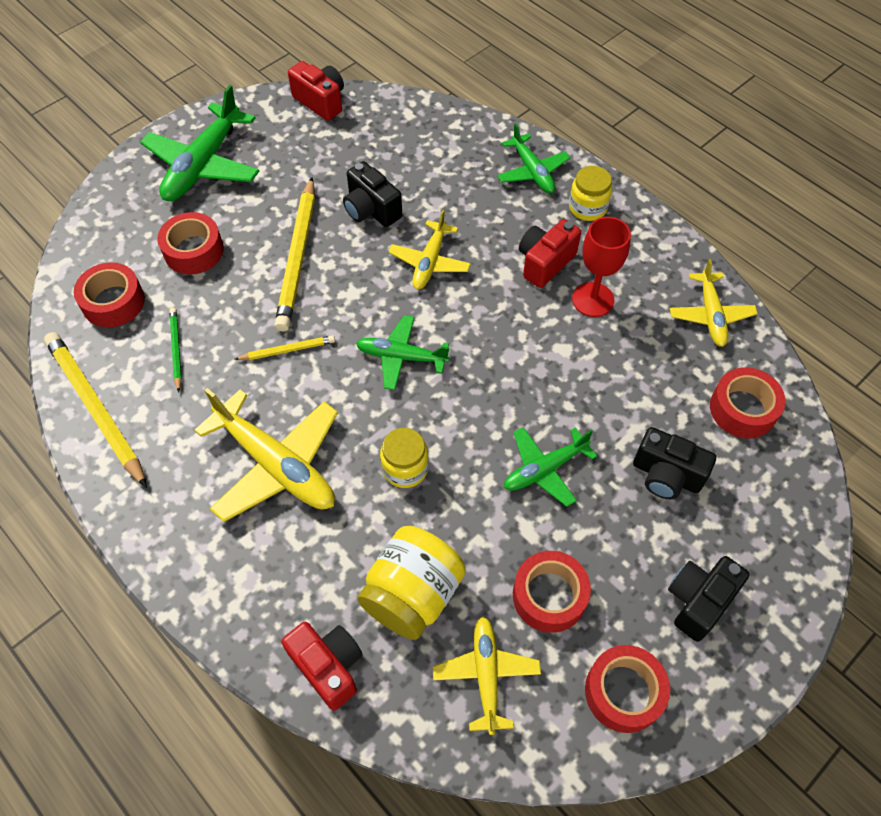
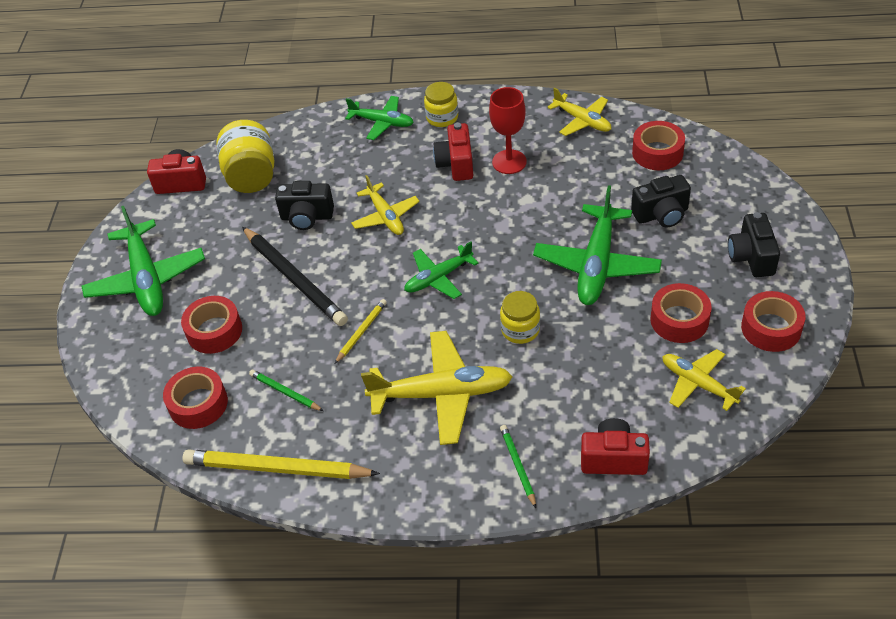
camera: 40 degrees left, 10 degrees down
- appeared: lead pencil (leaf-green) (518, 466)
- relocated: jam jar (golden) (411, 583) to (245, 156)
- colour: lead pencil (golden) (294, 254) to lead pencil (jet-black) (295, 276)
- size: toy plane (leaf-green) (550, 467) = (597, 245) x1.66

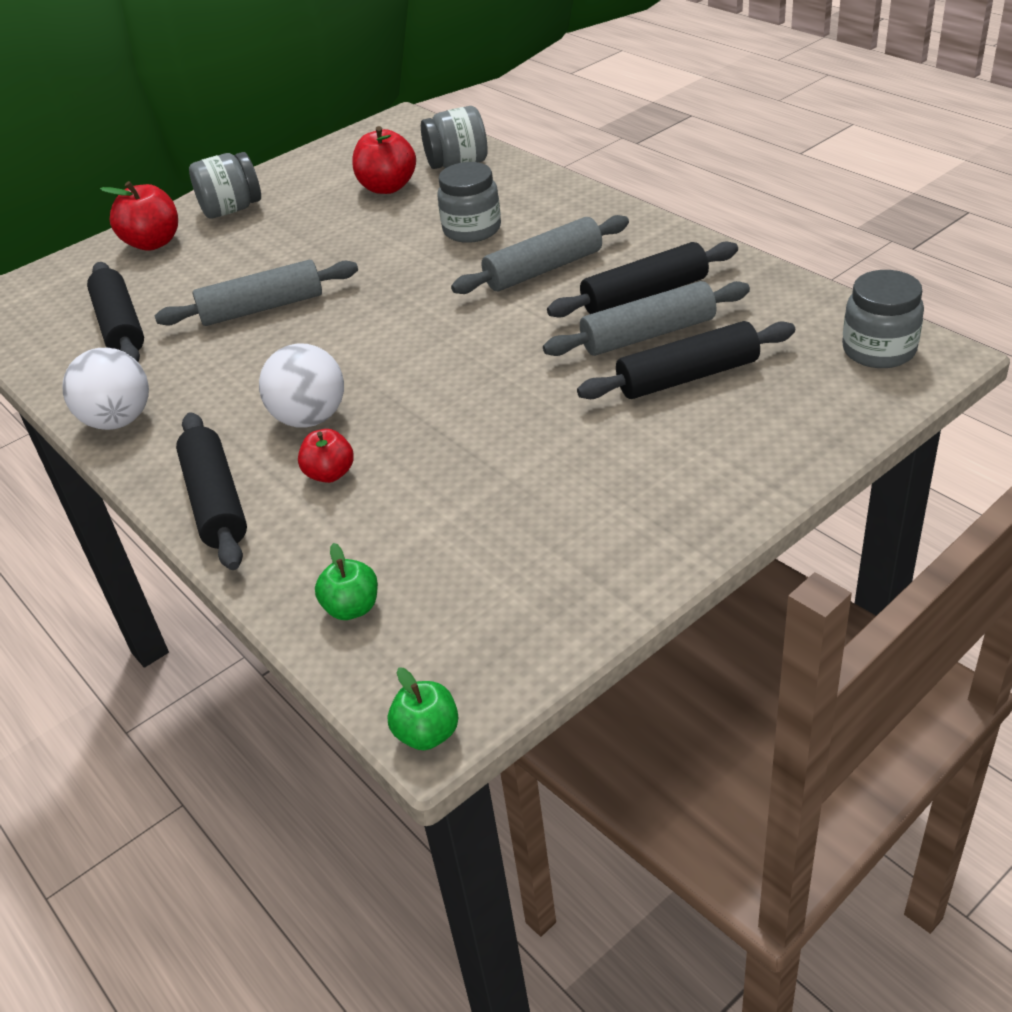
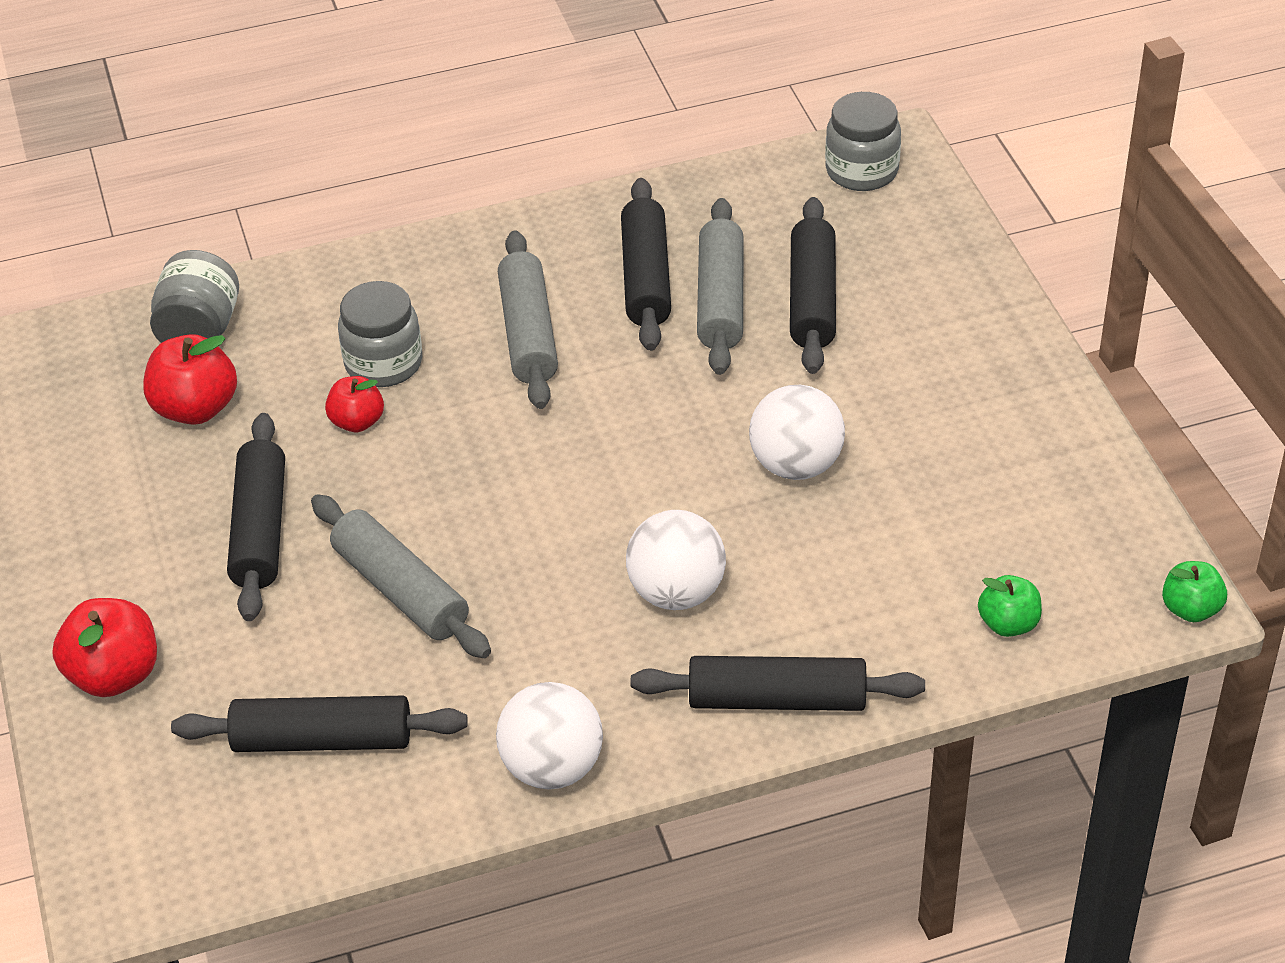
camera: 70 degrees left, 5 degrees up
- missing: jam jar (gray) (225, 185)
- appeared: rolling pin (jet-black) (256, 517)
- appeared: sphere (white) (797, 432)
- relocated: apple (scarlet) (326, 456) to (354, 404)
- spun: rolling pin (gray) (256, 293) = (401, 576) 45 degrees counterclockwise

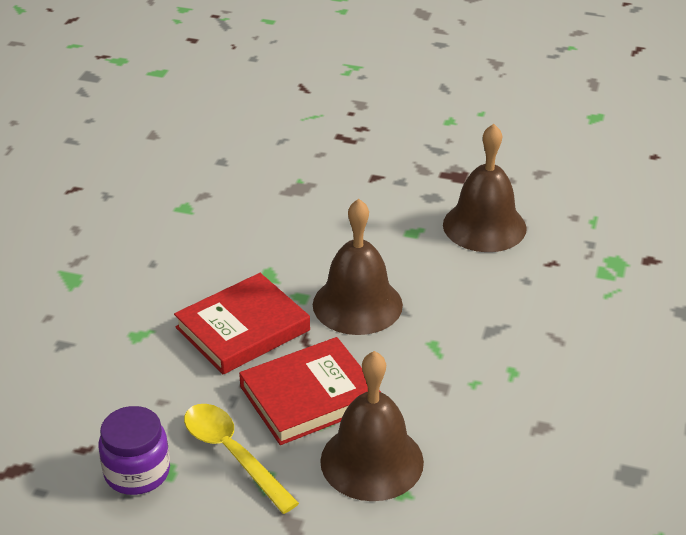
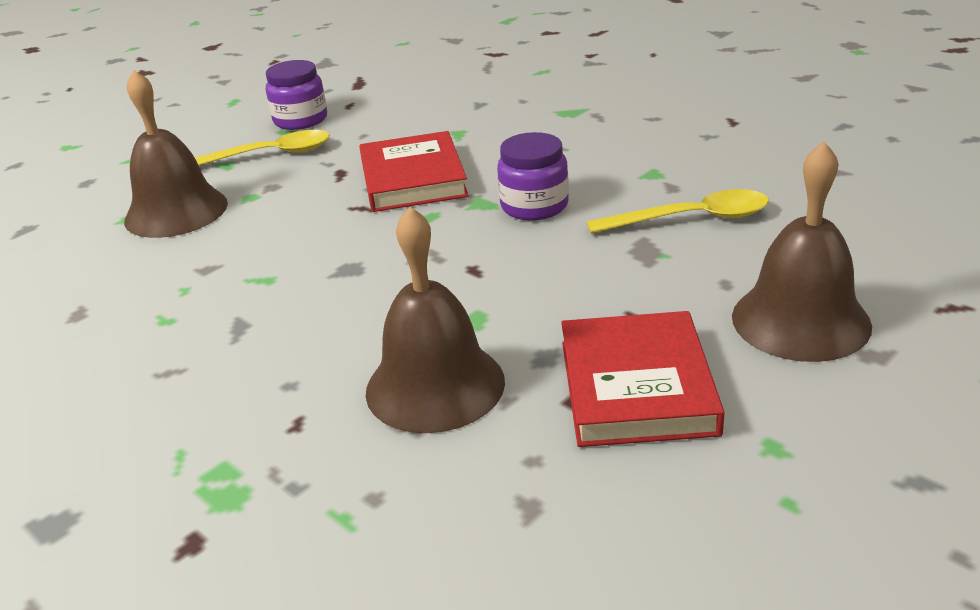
camera: 120 degrees right, 5 degrees down
- appeared: jam jar (violet) (533, 176)
- appeared: teaspoon (golden) (678, 211)
- relocated: hardcover (scarlet) (310, 391) to (643, 379)
- relocated: hand bell (russet) (358, 267) to (802, 252)

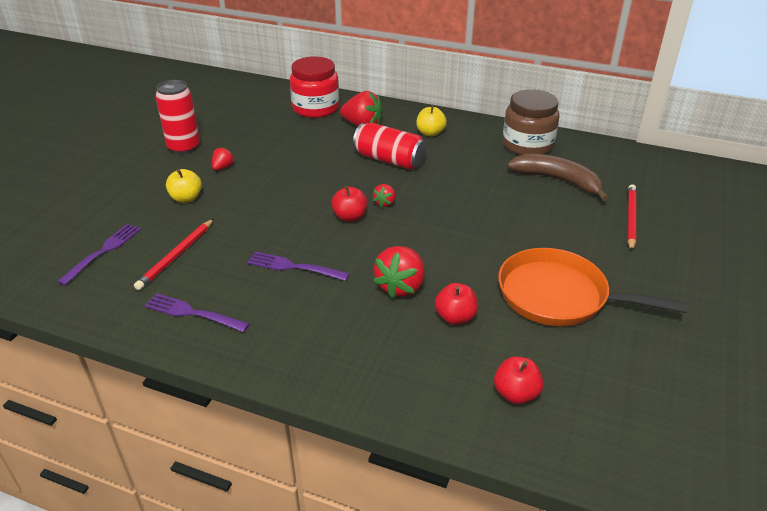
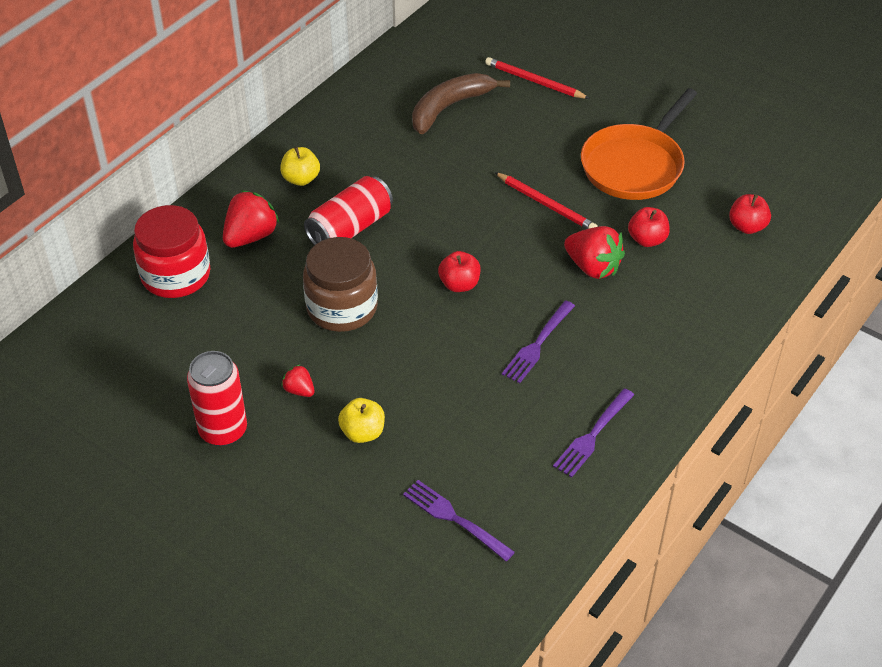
camera: 75 degrees left, 10 degrees up
- missing: toy strawberry (scarlet) (384, 196)
- relocated: lead pencil (scarlet) (174, 254) to (546, 200)
- relocated: jam jar (russet) (531, 122) to (340, 284)

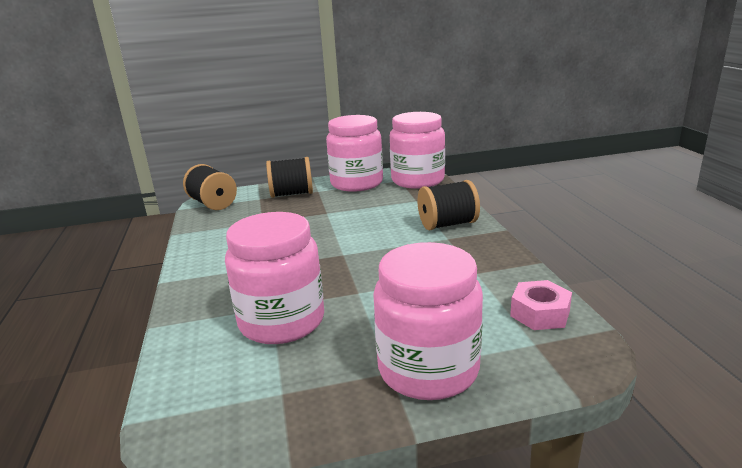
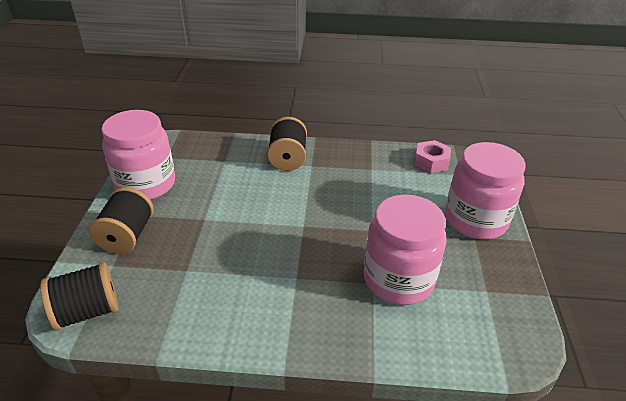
camera: 75 degrees left, 15 degrees up
- missing: jam jar (rose-pink) (417, 150)

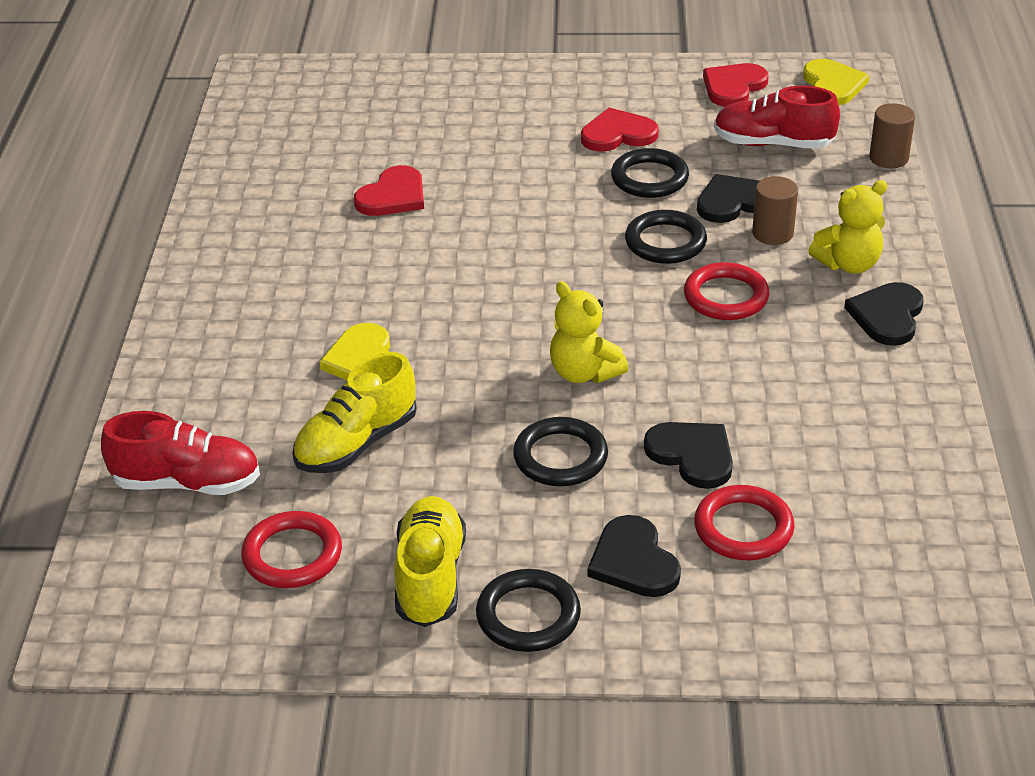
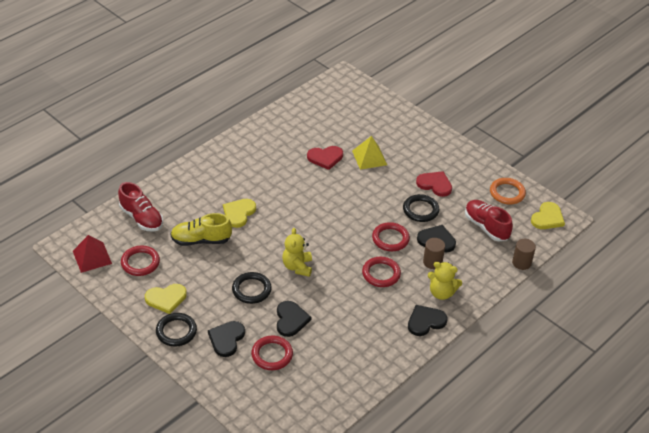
camera: 40 degrees right, 5 degrees up
- appeared: pyramid (scarlet) (92, 254)
- appeared: pyramid (golden) (369, 153)
- exchanged: sneaker (golden) (430, 561) to heart shape (golden) (166, 299)
- exchanged: heart shape (scarlet) (736, 85) to torus (bright orange) (508, 191)
- colour: torus (jet-black) (666, 237) to torus (scarlet) (391, 236)

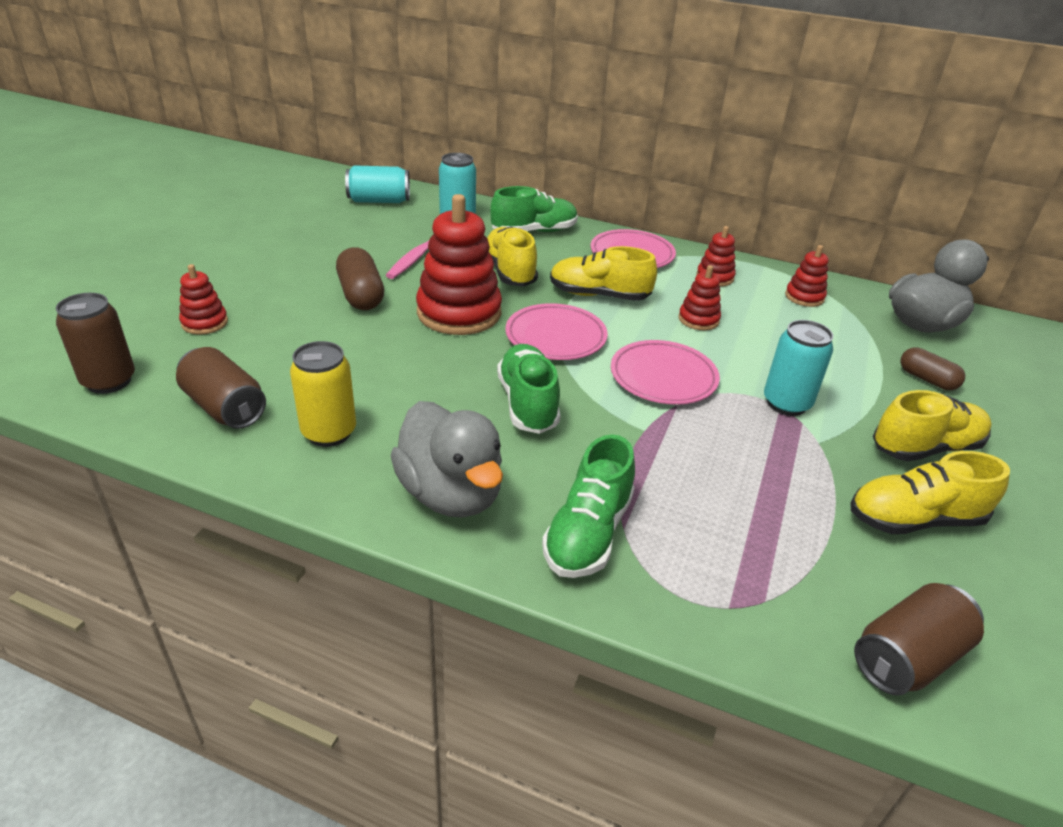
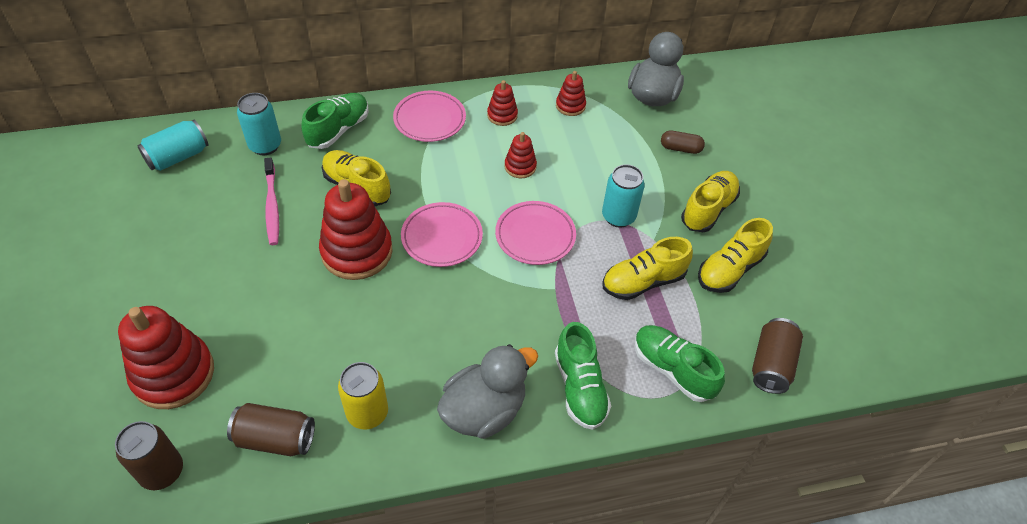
camera: 35 degrees left, 15 degrees up
- missing: pill shape (russet) (360, 278)
- relocated: sneaker (leaf-green) (529, 389) to (680, 363)
- relocated: sneaker (golden) (603, 273) to (647, 268)
- spun: toy duck (gray) (447, 459) = (487, 391) 60 degrees counterclockwise
- size: stacking toy (scarlet) (203, 299) = (166, 357) x2.01

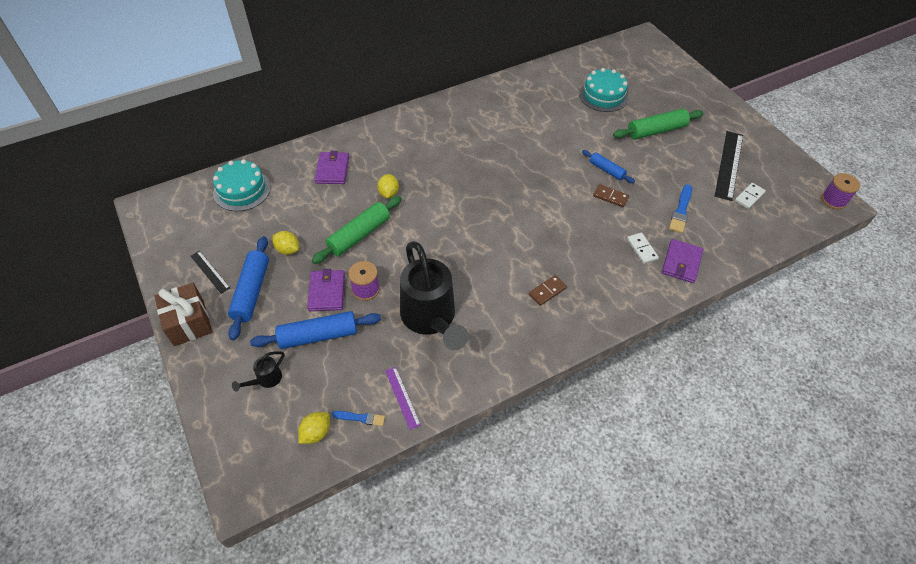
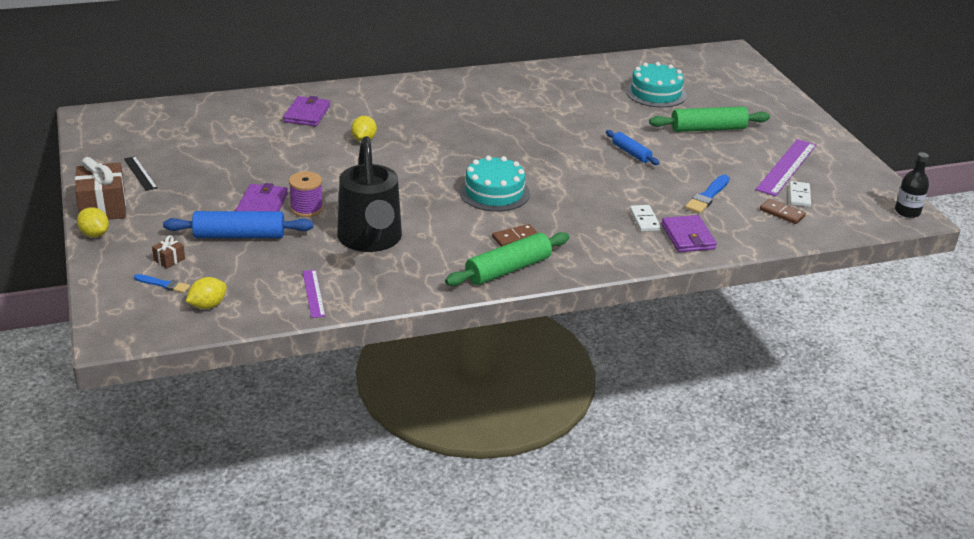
camera: 10 degrees right, 20 degrees down
- missing: rolling pin (blue) (248, 288)
- relocated: cake (aqua) (242, 185) to (494, 184)
- relocated: citrus fruit (golden) (286, 243) to (93, 222)
- relocated: rolling pin (leaf-green) (357, 230) to (507, 259)
- relocated: paintbrush (blue) (358, 418) to (162, 283)
- relocated: domino (russet) (611, 195) to (783, 211)
- exchanged: sprinkling can (jet-black) (258, 371) to present (russet) (168, 252)
- exchanged: bobbin (violet) (840, 191) to flask (jet-black) (912, 185)
- colour: measuring stick (jet-black) (729, 166) to measuring stick (violet) (785, 167)
- spun: card wallet (violet) (682, 261) = (689, 233) 45 degrees counterclockwise
- spun: domino (white) (750, 196) = (800, 194) 45 degrees counterclockwise

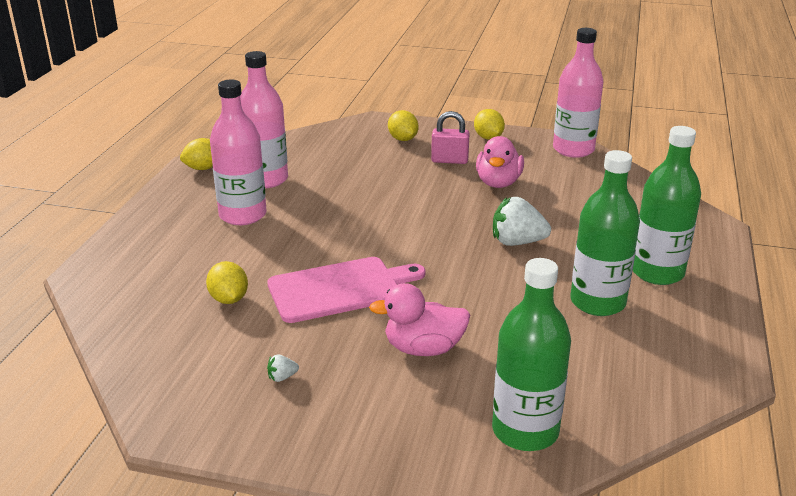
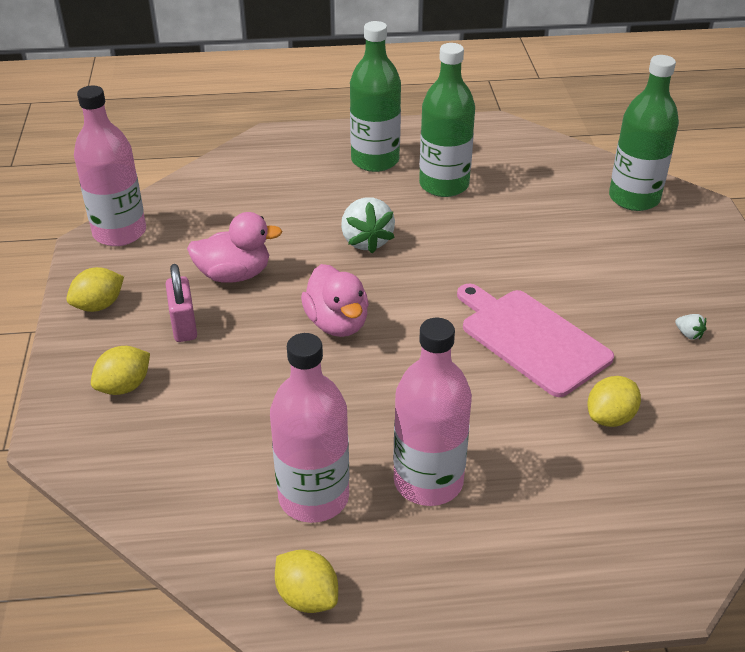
camera: 110 degrees left, 10 degrees up
- relocated: toy duck (rose-pink) (419, 319) to (335, 300)

